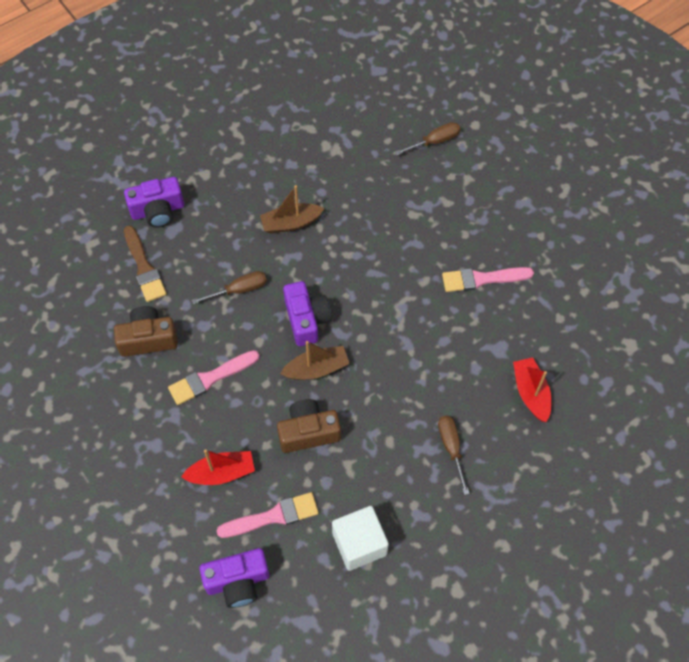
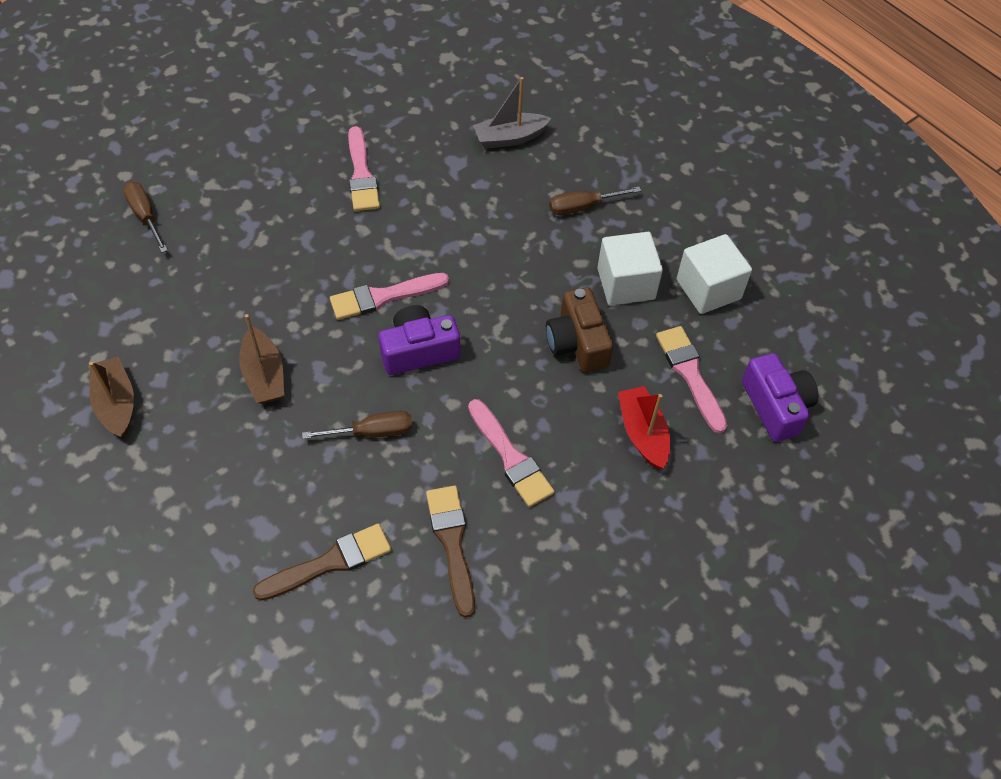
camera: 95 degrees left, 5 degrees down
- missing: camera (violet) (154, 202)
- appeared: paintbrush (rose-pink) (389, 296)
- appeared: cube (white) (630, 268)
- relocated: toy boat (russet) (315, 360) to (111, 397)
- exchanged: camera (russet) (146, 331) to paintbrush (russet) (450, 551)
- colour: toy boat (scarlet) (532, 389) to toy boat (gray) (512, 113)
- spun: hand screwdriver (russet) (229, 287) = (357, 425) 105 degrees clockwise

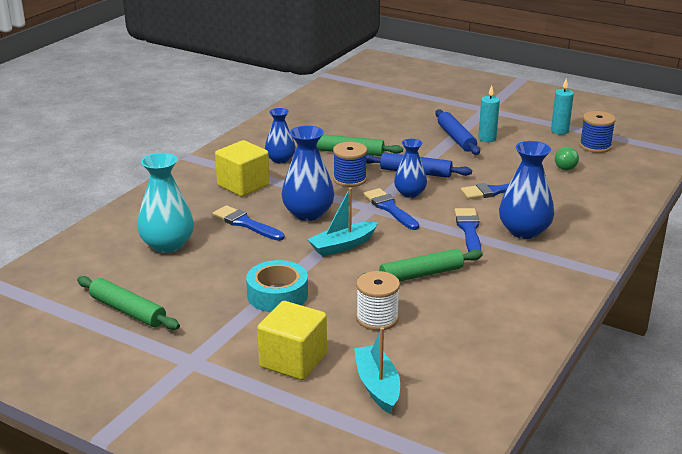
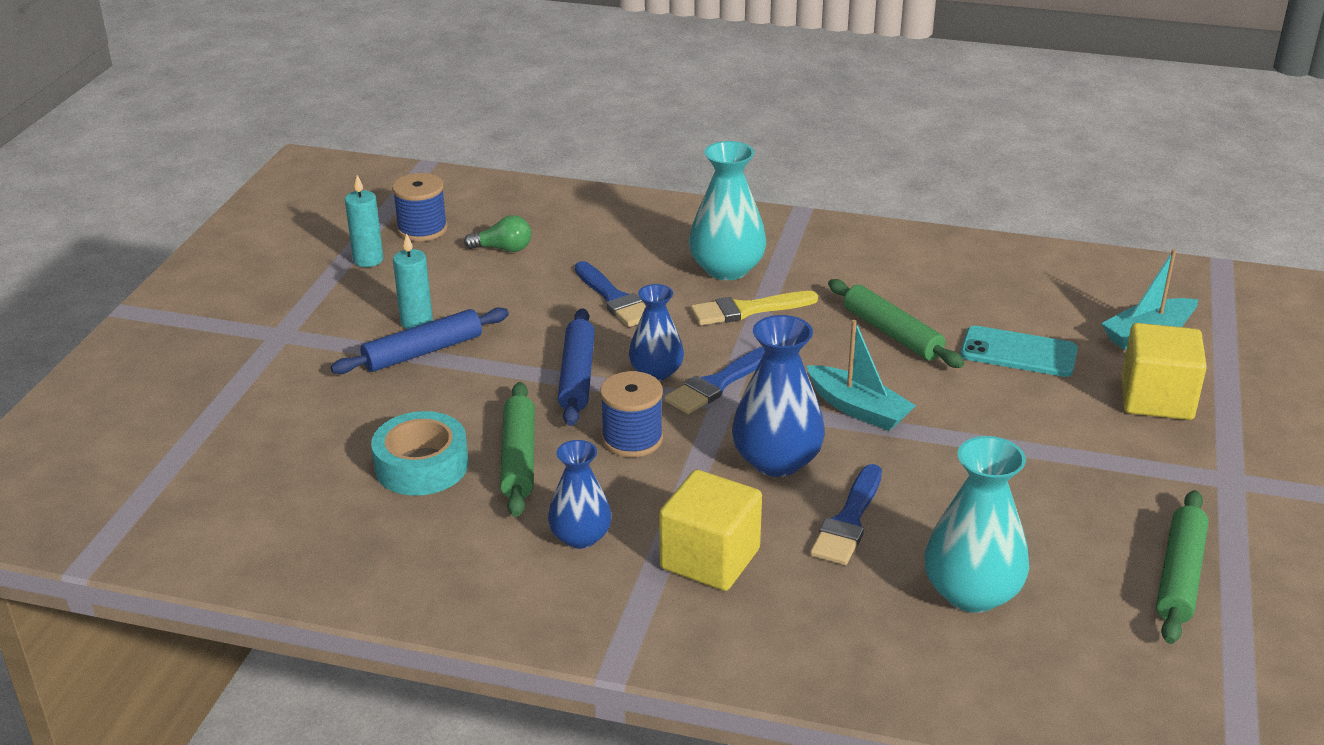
camera: 105 degrees left, 5 degrees up
- relocated: roll of tape (aqua) (277, 286) to (419, 453)
- exchanged: bobbin (white) (378, 301) to smartphone (aqua) (1019, 351)
- colour: paintbrush (blue) (468, 230) to paintbrush (golden) (754, 308)
- colour: flower vase (blue) (526, 190) to flower vase (aqua) (727, 210)

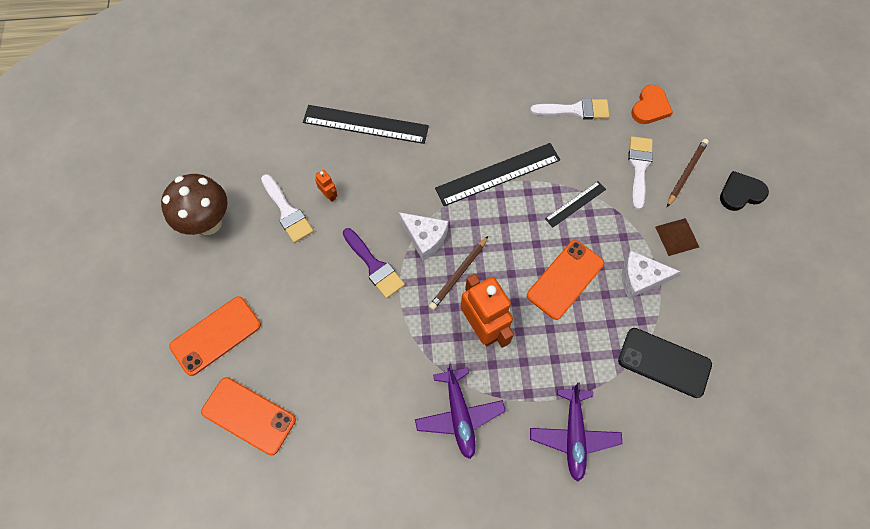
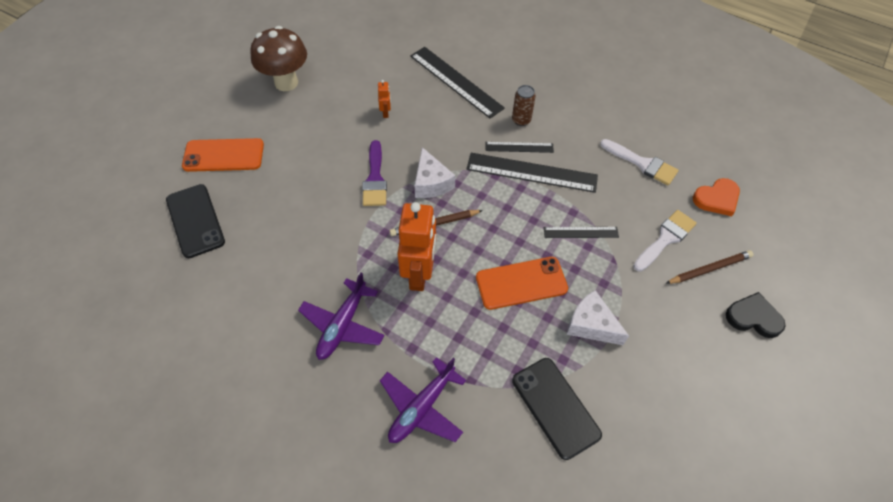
camera: 35 degrees right, 10 degrees down
- missing: paintbrush (white) (287, 208)
- missing: pyramid (russet) (677, 237)
- appeared: measuring stick (jet-black) (519, 147)
- appeared: tin (russet) (524, 105)
- colour: smartphone (bright orange) (248, 416) to smartphone (jet-black) (195, 221)

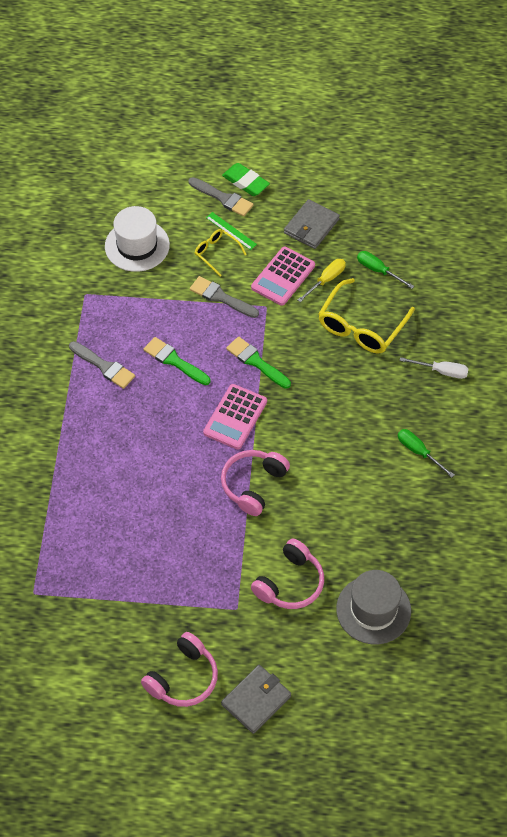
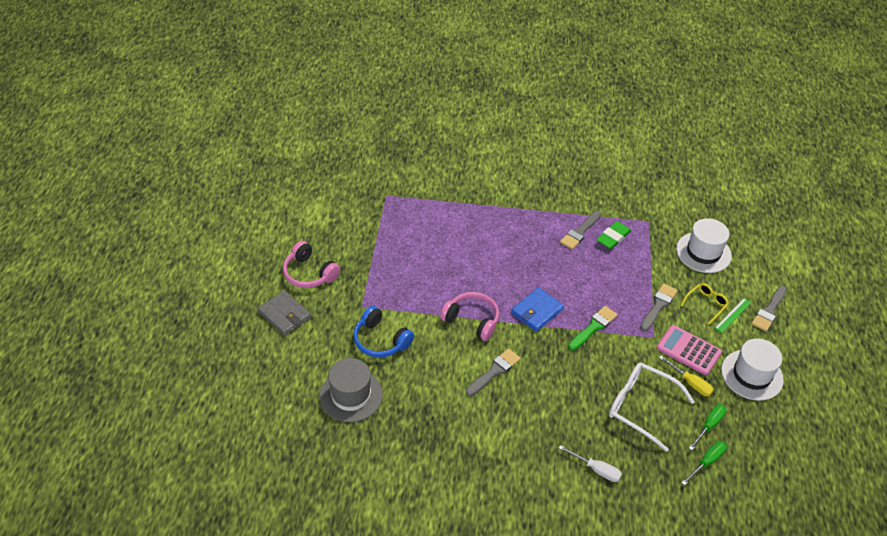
camera: 90 degrees right, 10 degrees down
- missing: paintbrush (leaf-green) (176, 361)
- appeared: paintbrush (gray) (493, 372)
- relocated: eraser (leaf-green) (246, 179) to (614, 235)
- relocated: hand screwdriver (leaf-green) (426, 453) to (704, 463)
- exchanged: pocket calculator (rose-pink) (235, 417) to card wallet (blue) (537, 309)
- exchanged: card wallet (gray) (312, 224) to tall hat (white) (752, 369)
- colour: over-ear headphones (rose-pink) (287, 574) to over-ear headphones (blue) (383, 332)
- colour: eyeglasses (golden) (366, 316) to eyeglasses (white) (652, 407)
- spun: hand screwdriver (white) (434, 368) = (590, 463) 75 degrees counterclockwise

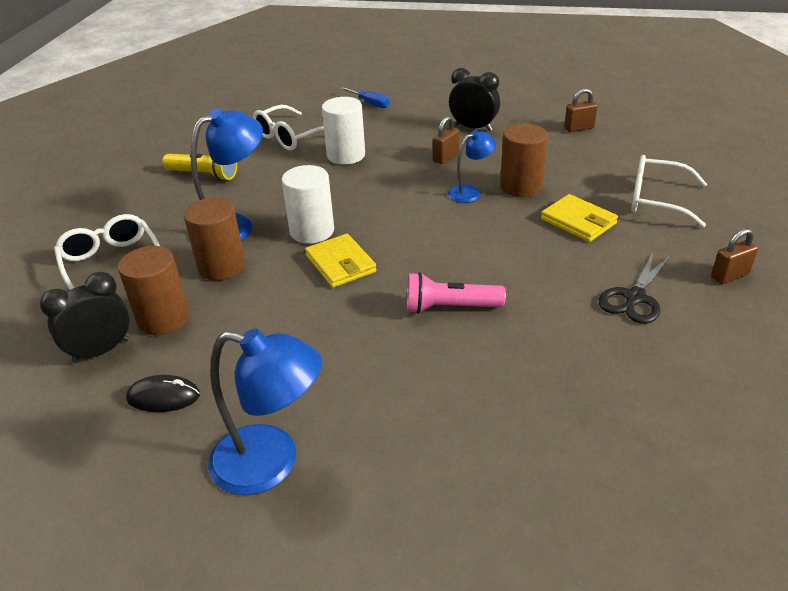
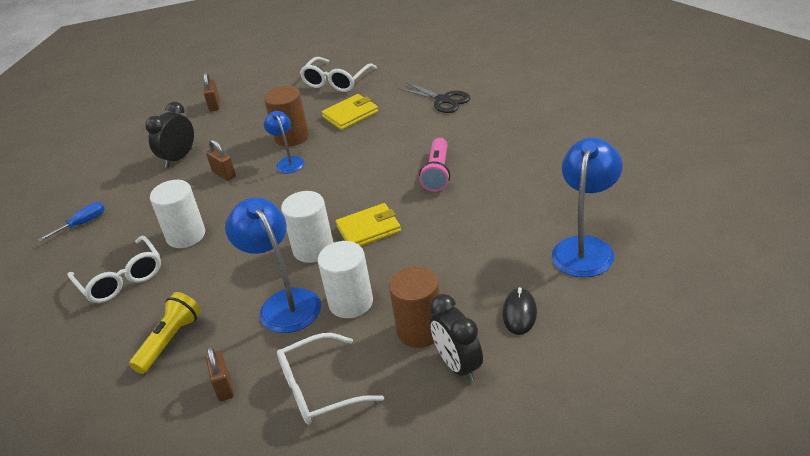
camera: 80 degrees left, 0 degrees up
- relocated: lock (russet) (734, 256) to (220, 373)
- colour: cylinder (russet) (214, 239) to cylinder (white) (345, 279)

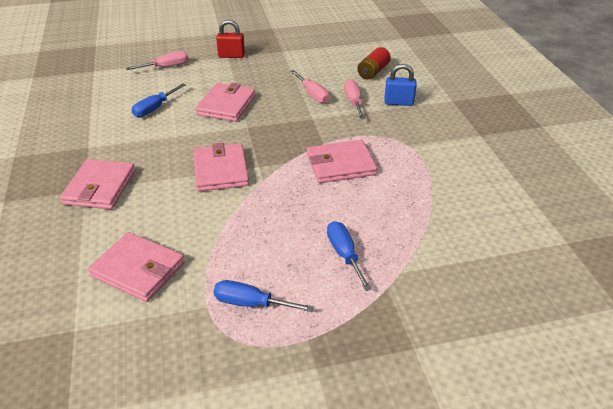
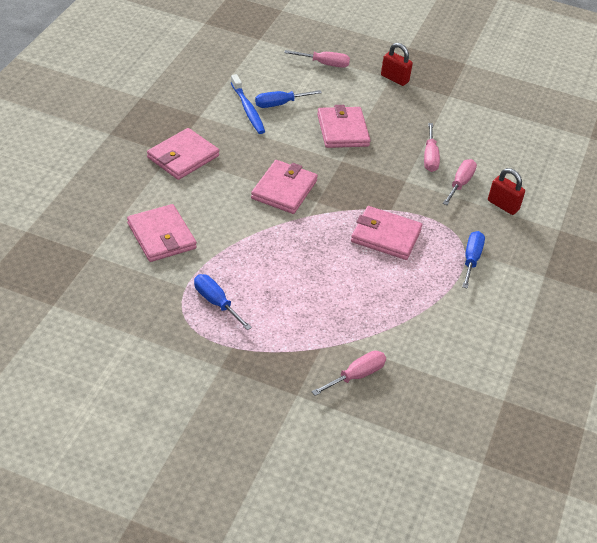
camera: 30 degrees right, 5 degrees up
- missing: battery (scarlet) (374, 63)
- appeared: dental brush (blue) (248, 104)
- appeared: hand screwdriver (rose-pink) (348, 373)
- relocated: hand screwdriver (blue) (349, 256) to (473, 260)
- colour: lock (blue) (400, 85) to lock (scarlet) (506, 191)
- spun: card wallet (rose-pink) (225, 102) = (343, 126) 60 degrees counterclockwise

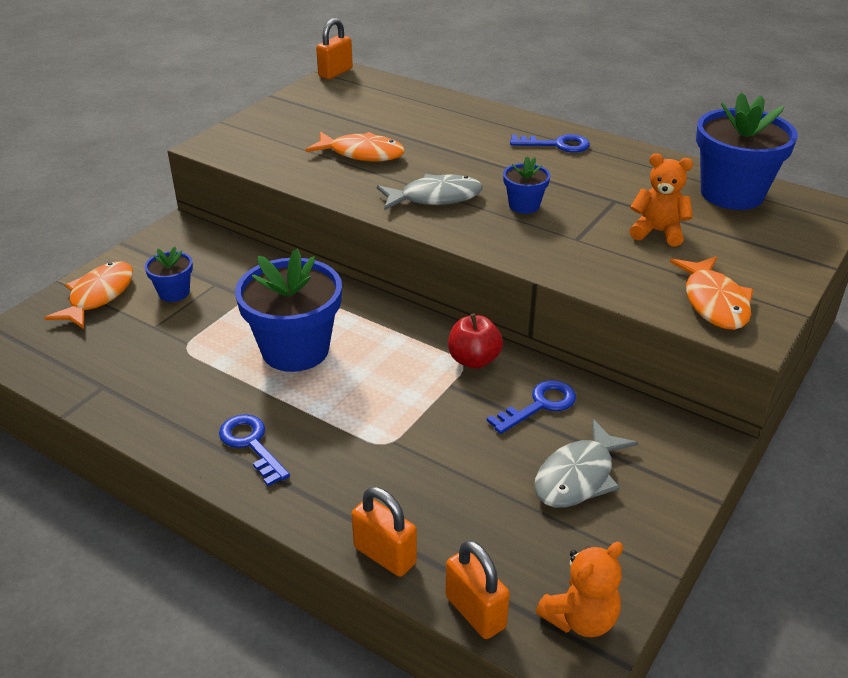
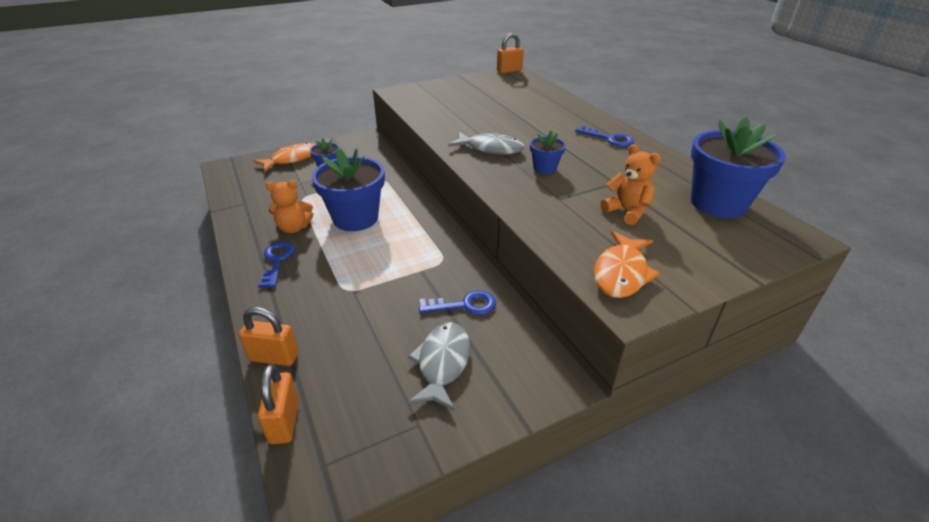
camera: 30 degrees right, 0 degrees up
- missing: fish figure (bright orange) (355, 146)
- missing: apple (scarlet) (475, 341)
- relocated: teddy (bright orange) (579, 589) to (289, 206)
- spun: lock (bright orange) (384, 532) = (269, 336) 60 degrees counterclockwise
- spun: fish figure (gray) (586, 463) = (439, 366) 120 degrees clockwise

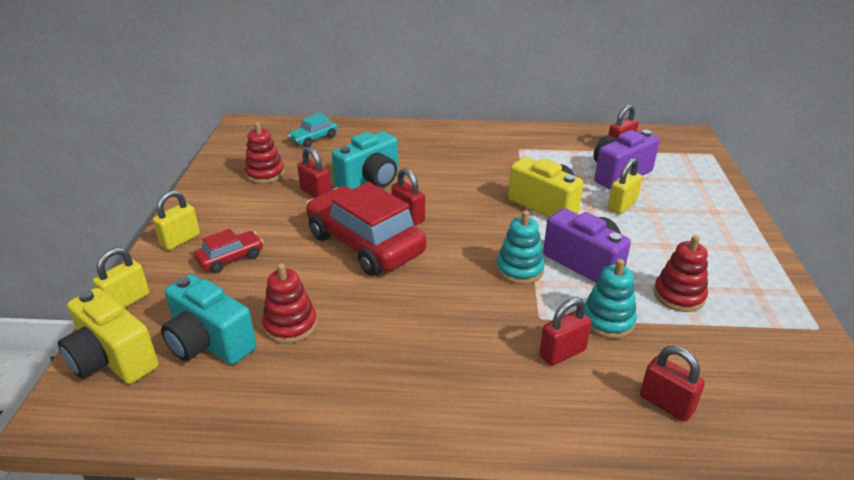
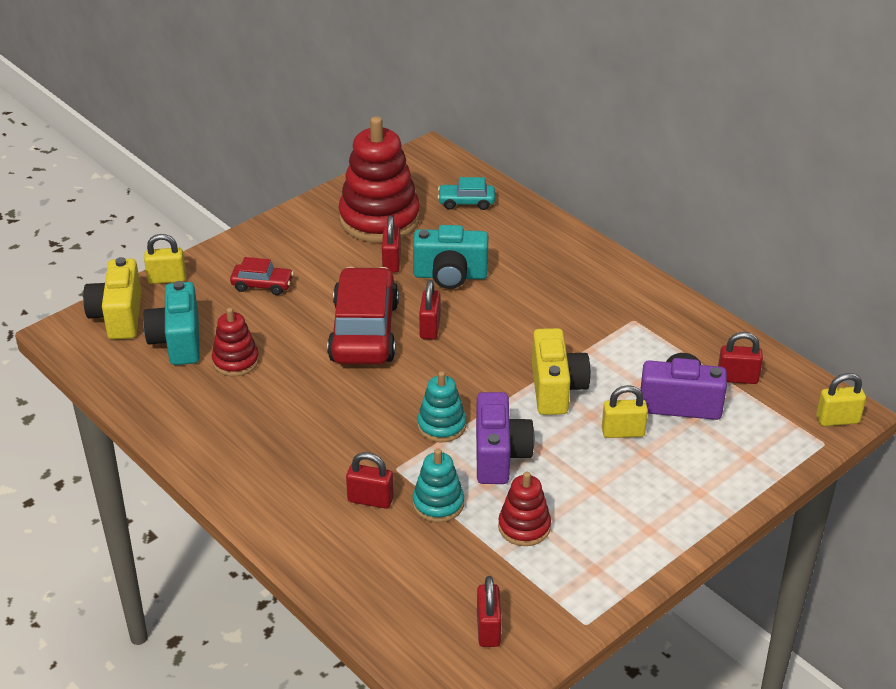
camera: 45 degrees right, 5 degrees up
- relocated: lock (golden) (176, 220) to (841, 399)
- relocated: lock (scarlet) (672, 384) to (489, 611)
- size: stacking toy (scarlet) (264, 152) = (379, 179) x1.95

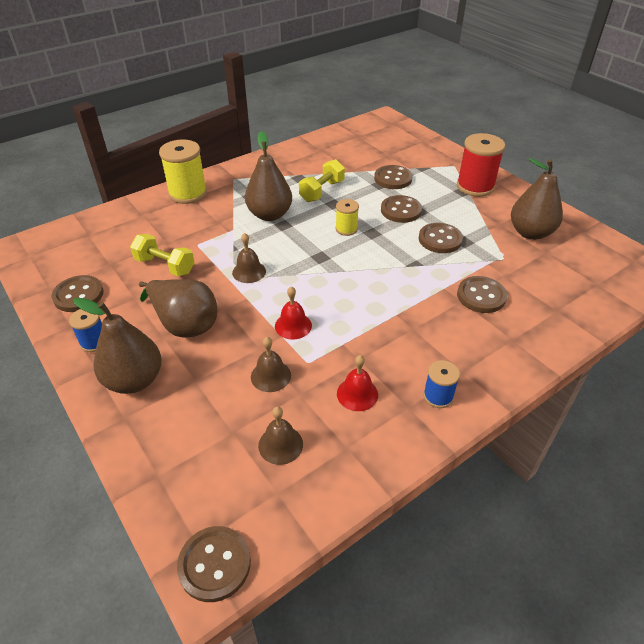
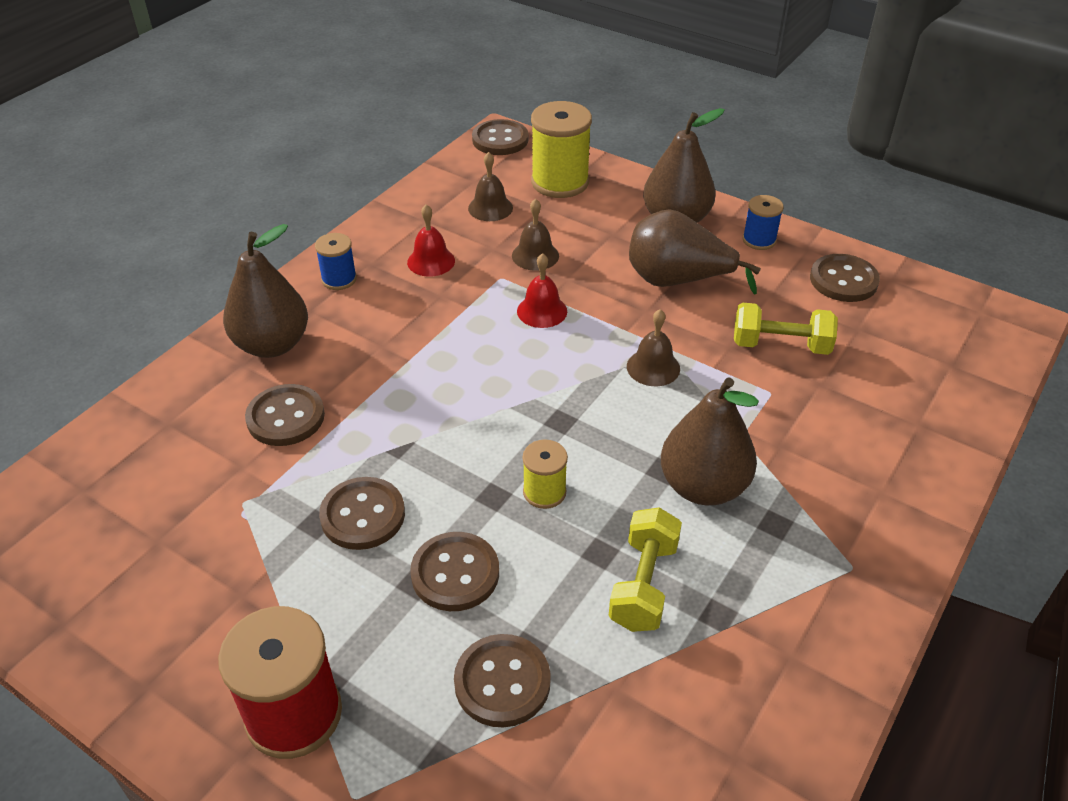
camera: 160 degrees right, 0 degrees up
- relocated: bobbin (golden) (183, 171) to (561, 149)
- relocated: pear fruit (russet) (537, 199) to (265, 291)

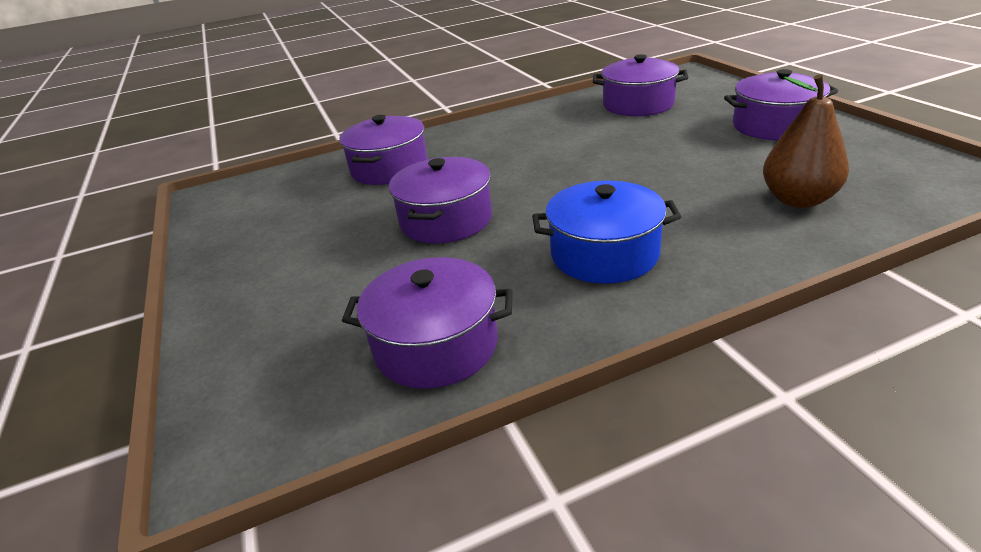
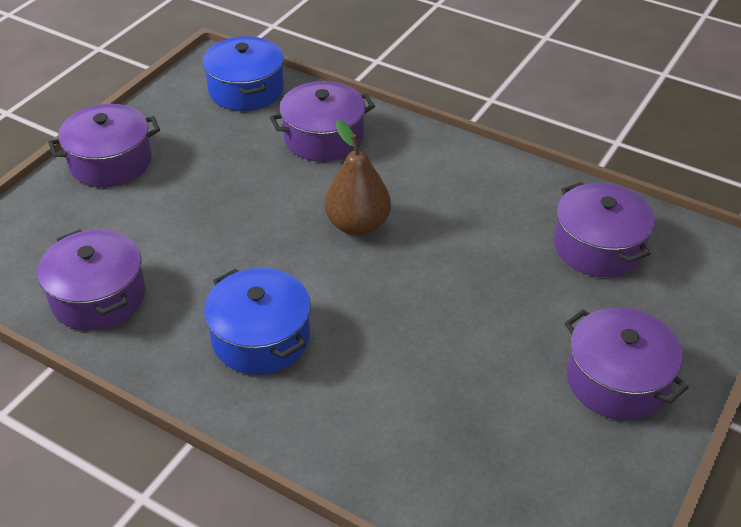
camera: 50 degrees right, 10 degrees up
- appeared: cooking pot (blue) (243, 73)
- relocated: cooking pot (violet) (440, 200) to (104, 145)
- relocated: pear fruit (russet) (806, 141) to (358, 178)

